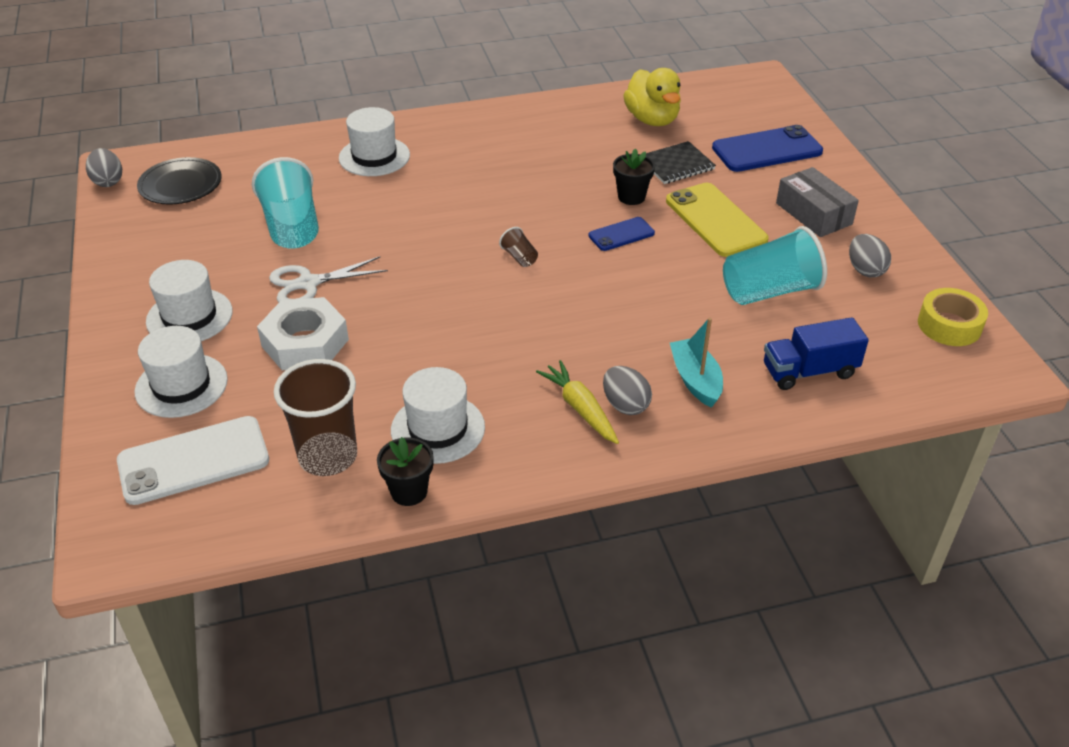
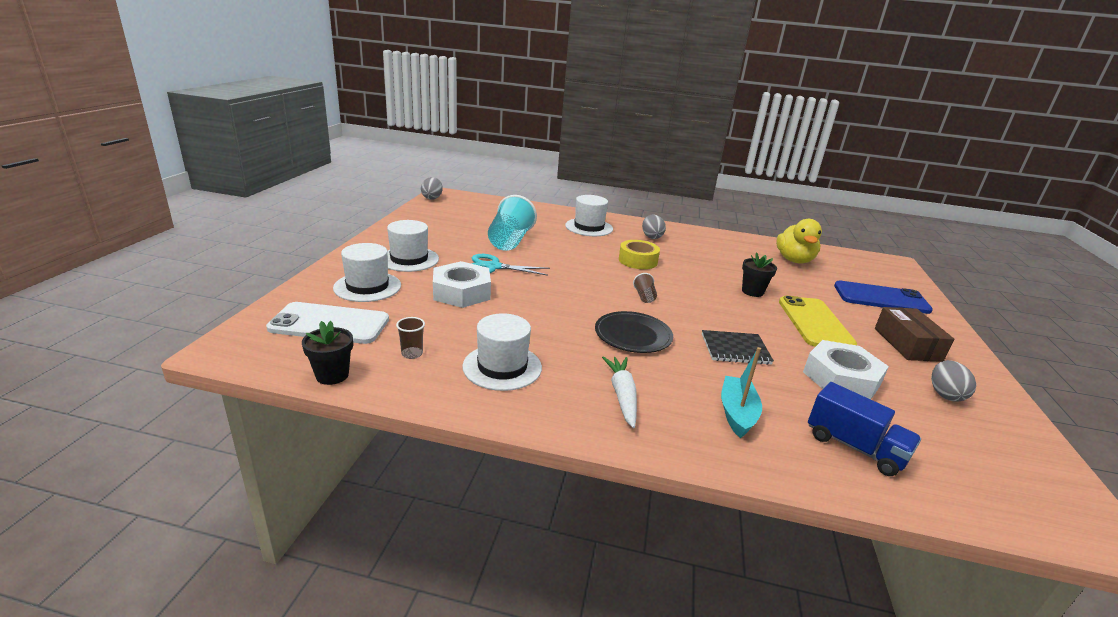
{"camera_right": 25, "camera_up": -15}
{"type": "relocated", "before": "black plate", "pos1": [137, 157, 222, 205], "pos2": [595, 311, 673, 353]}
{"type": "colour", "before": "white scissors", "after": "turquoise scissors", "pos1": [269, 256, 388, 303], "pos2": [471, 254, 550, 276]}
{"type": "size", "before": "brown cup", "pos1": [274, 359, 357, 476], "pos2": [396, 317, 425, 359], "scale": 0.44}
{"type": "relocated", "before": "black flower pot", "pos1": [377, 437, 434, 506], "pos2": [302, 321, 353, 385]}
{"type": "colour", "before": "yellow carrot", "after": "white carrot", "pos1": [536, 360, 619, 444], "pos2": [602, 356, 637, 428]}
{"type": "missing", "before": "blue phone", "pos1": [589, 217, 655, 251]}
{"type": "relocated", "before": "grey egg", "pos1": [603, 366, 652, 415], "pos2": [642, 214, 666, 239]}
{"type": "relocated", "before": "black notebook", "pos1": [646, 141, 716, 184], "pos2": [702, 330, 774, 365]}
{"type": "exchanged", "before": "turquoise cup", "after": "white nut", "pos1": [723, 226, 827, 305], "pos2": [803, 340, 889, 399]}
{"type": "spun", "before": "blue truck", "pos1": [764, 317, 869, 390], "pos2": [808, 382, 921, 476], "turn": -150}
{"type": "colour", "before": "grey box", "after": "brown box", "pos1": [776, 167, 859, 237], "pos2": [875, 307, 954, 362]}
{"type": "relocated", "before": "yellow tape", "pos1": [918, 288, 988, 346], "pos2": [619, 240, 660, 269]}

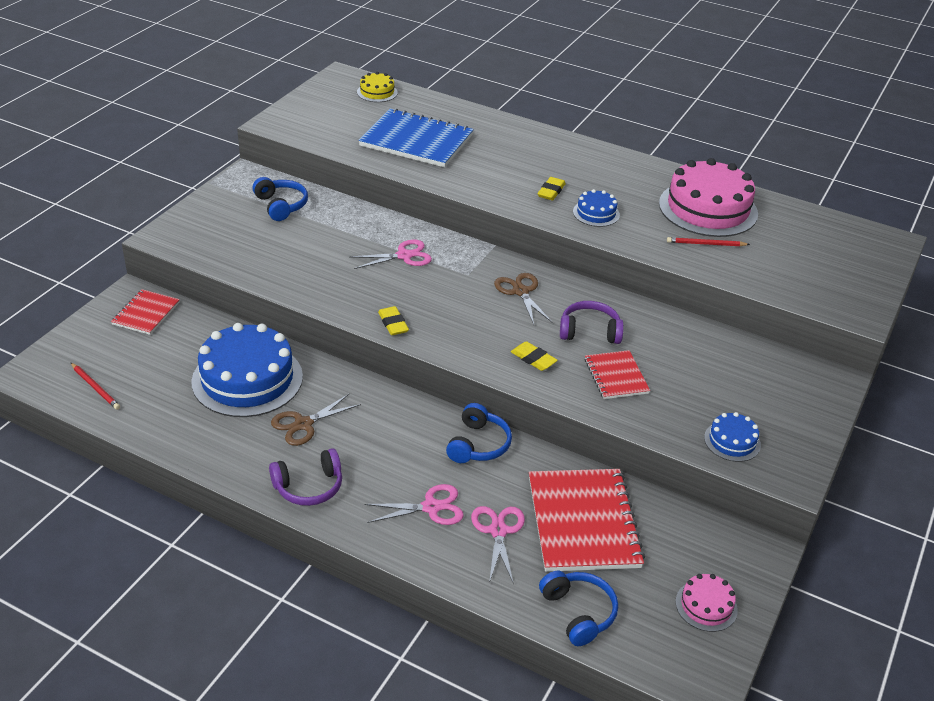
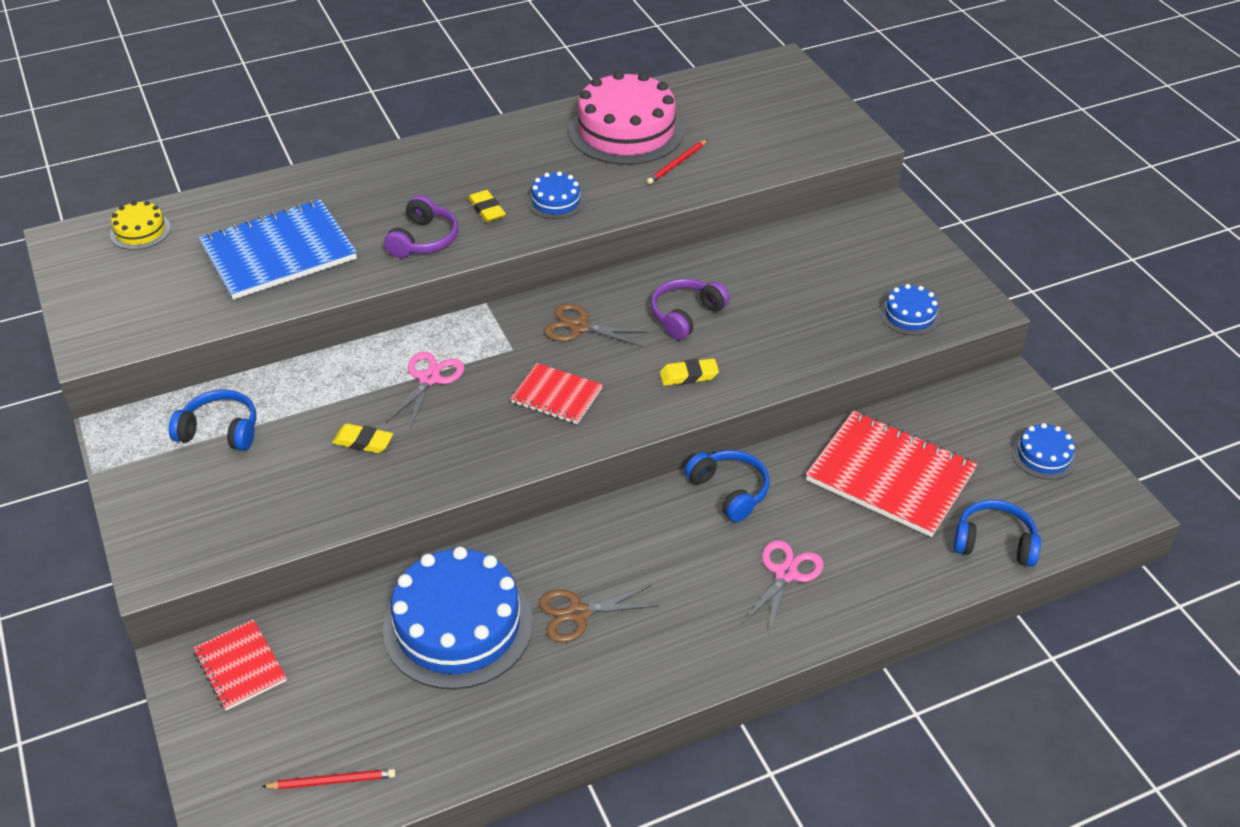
{"camera_right": -50, "camera_up": 5}
{"type": "relocated", "before": "purple headphones", "pos1": [269, 448, 342, 506], "pos2": [384, 195, 458, 258]}
{"type": "spun", "before": "brown scissors", "pos1": [271, 393, 361, 446], "pos2": [539, 585, 659, 643], "turn": 75}
{"type": "relocated", "before": "yellow eraser", "pos1": [378, 306, 409, 335], "pos2": [332, 424, 393, 453]}
{"type": "missing", "before": "pink scissors", "pos1": [471, 506, 525, 584]}
{"type": "relocated", "before": "red notebook", "pos1": [585, 350, 650, 399], "pos2": [511, 363, 603, 424]}
{"type": "colour", "before": "pink cake", "after": "blue cake", "pos1": [676, 574, 738, 632], "pos2": [1012, 423, 1076, 480]}

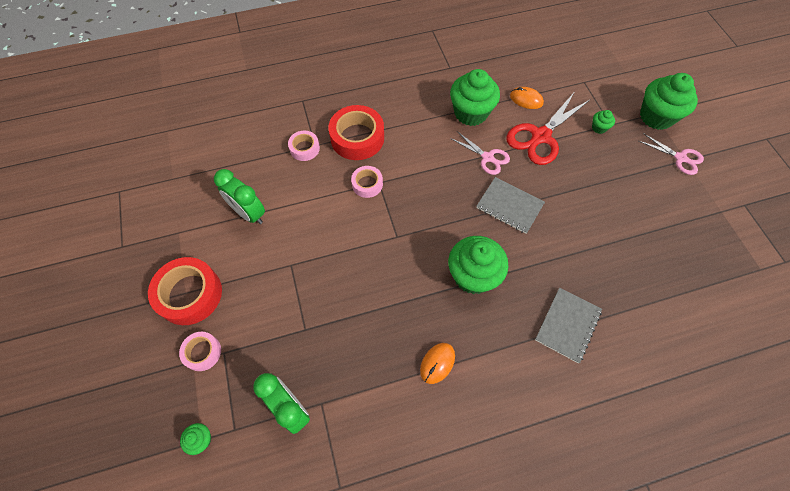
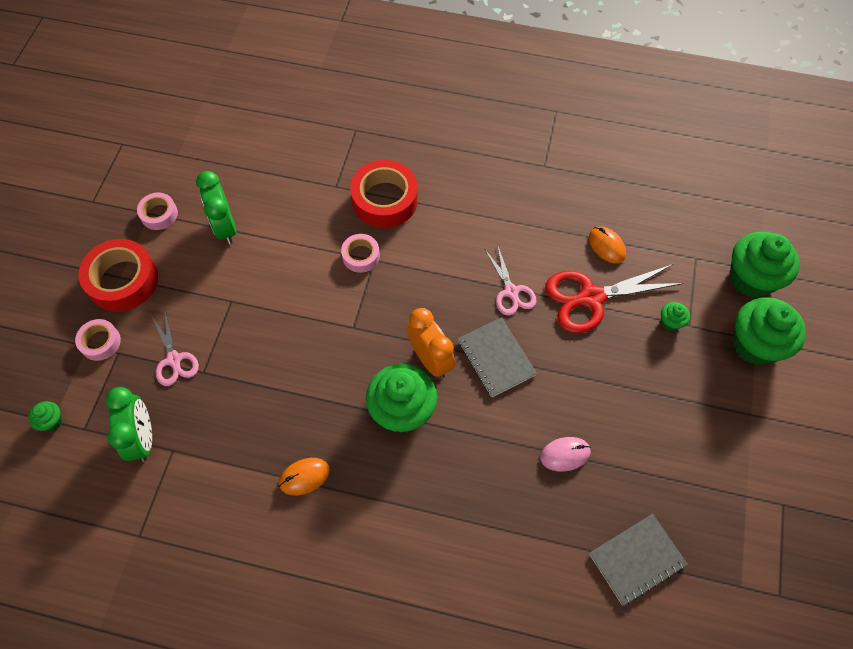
{"camera_right": 30, "camera_up": 0}
{"type": "relocated", "before": "pink tape", "pos1": [288, 131, 320, 161], "pos2": [137, 192, 178, 230]}
{"type": "relocated", "before": "green cupcake", "pos1": [450, 69, 500, 126], "pos2": [730, 232, 800, 298]}
{"type": "relocated", "before": "grey notebook", "pos1": [535, 287, 602, 363], "pos2": [589, 514, 688, 606]}
{"type": "relocated", "before": "pink scissors", "pos1": [639, 133, 704, 175], "pos2": [151, 311, 199, 386]}
{"type": "appeared", "after": "orange clock", "pos2": [407, 308, 455, 378]}
{"type": "appeared", "after": "pink mouse", "pos2": [540, 437, 591, 472]}

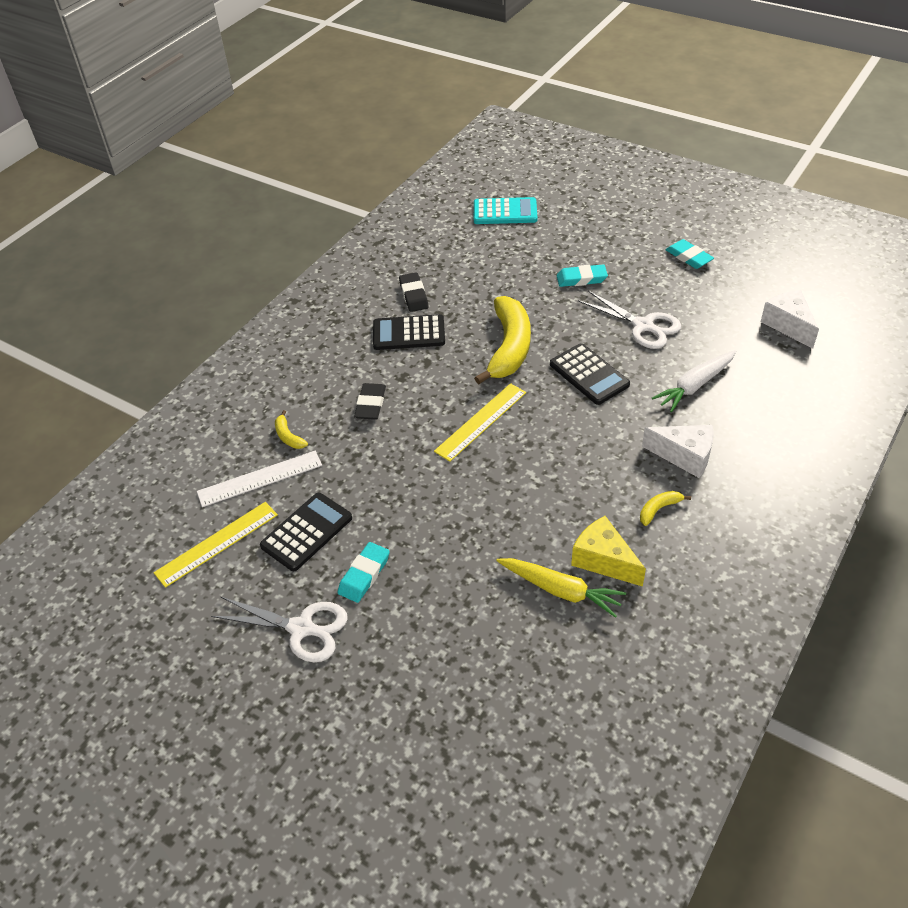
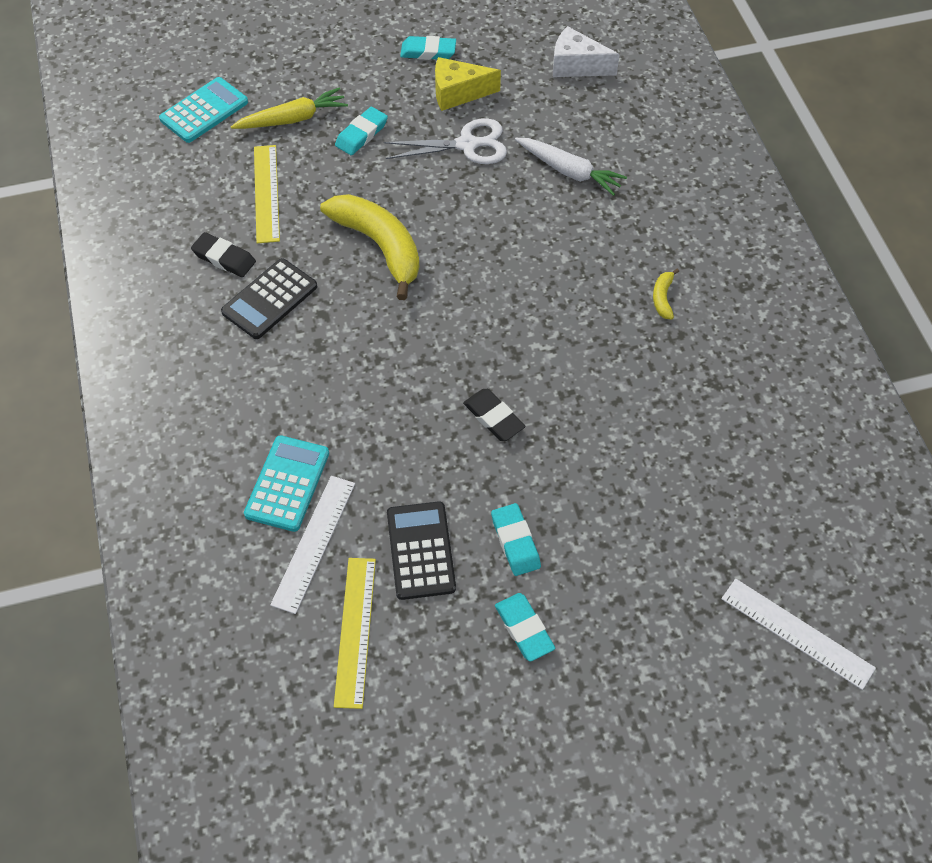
{"camera_right": -50, "camera_up": 10}
{"type": "exchanged", "before": "white scissors", "after": "turquoise eraser", "pos1": [211, 597, 348, 662], "pos2": [495, 593, 555, 661]}
{"type": "exchanged", "before": "yellow banana", "after": "turquoise calculator", "pos1": [275, 410, 308, 449], "pos2": [244, 435, 329, 532]}
{"type": "relocated", "before": "black eraser", "pos1": [354, 383, 386, 420], "pos2": [463, 389, 525, 441]}
{"type": "relocated", "before": "yellow ruler", "pos1": [434, 383, 526, 462], "pos2": [254, 145, 280, 243]}
{"type": "relocated", "before": "yellow carrot", "pos1": [496, 558, 626, 618], "pos2": [231, 87, 348, 129]}
{"type": "missing", "before": "black calculator", "pos1": [550, 343, 630, 405]}
{"type": "relocated", "before": "yellow cheese", "pos1": [571, 516, 646, 587], "pos2": [435, 57, 501, 111]}
{"type": "missing", "before": "white cheese", "pos1": [642, 425, 714, 478]}
{"type": "spun", "before": "white carrot", "pos1": [652, 350, 736, 412], "pos2": [515, 138, 627, 196], "turn": -60}
{"type": "appeared", "after": "white ruler", "pos2": [721, 579, 876, 690]}

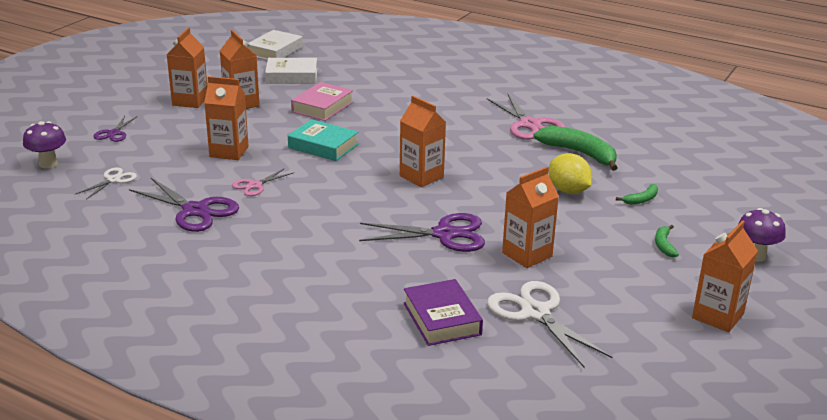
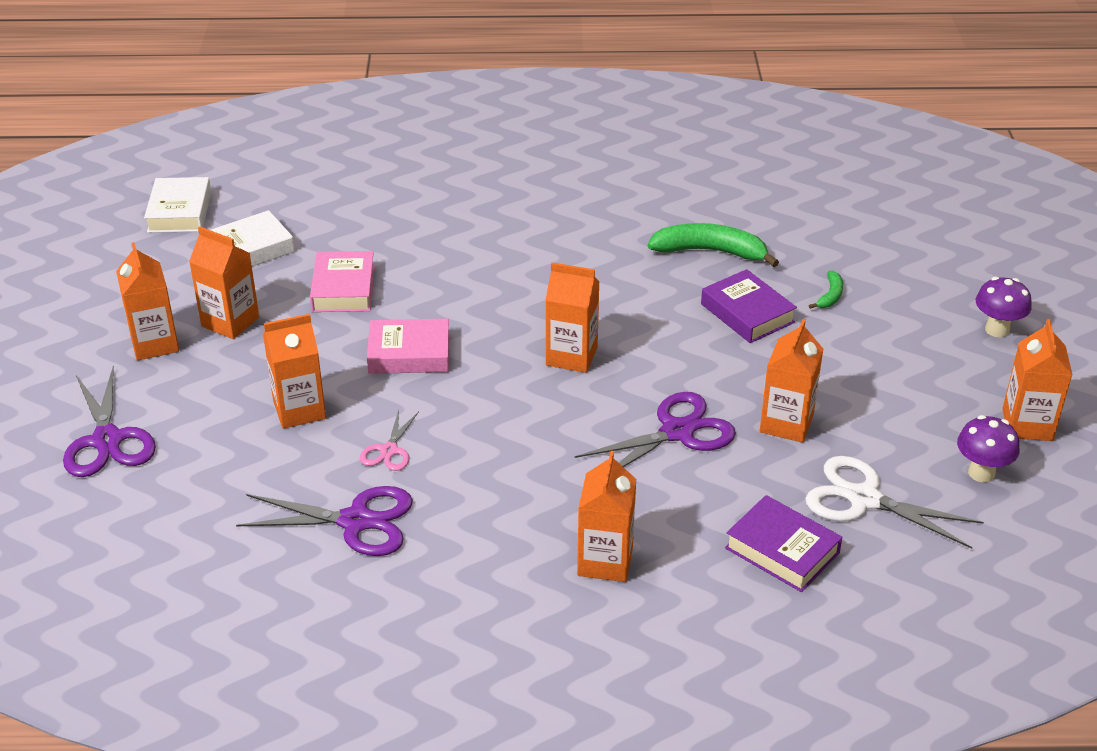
{"camera_right": -30, "camera_up": 10}
{"type": "relocated", "before": "purple mushroom", "pos1": [23, 121, 66, 168], "pos2": [957, 415, 1019, 483]}
{"type": "missing", "before": "white scissors", "pos1": [76, 167, 137, 200]}
{"type": "size", "before": "purple scissors", "pos1": [93, 116, 138, 142], "pos2": [63, 366, 156, 477], "scale": 1.81}
{"type": "colour", "before": "turquoise book", "after": "pink book", "pos1": [288, 119, 359, 161], "pos2": [367, 318, 450, 374]}
{"type": "missing", "before": "pink scissors", "pos1": [487, 94, 565, 140]}
{"type": "exchanged", "before": "yellow lemon", "after": "purple book", "pos1": [549, 153, 592, 194], "pos2": [701, 269, 797, 343]}
{"type": "missing", "before": "green banana", "pos1": [655, 225, 679, 257]}
{"type": "appeared", "after": "orange carton", "pos2": [577, 451, 636, 582]}

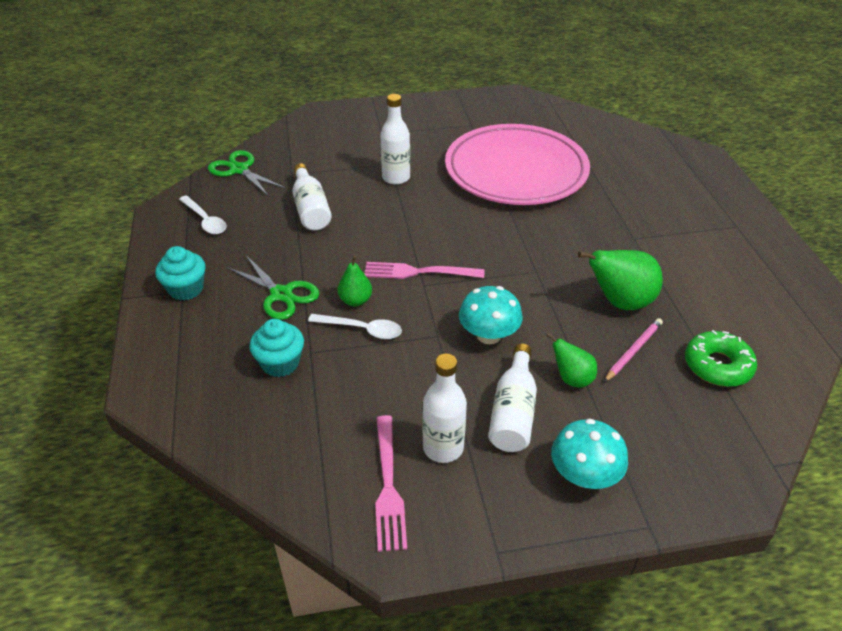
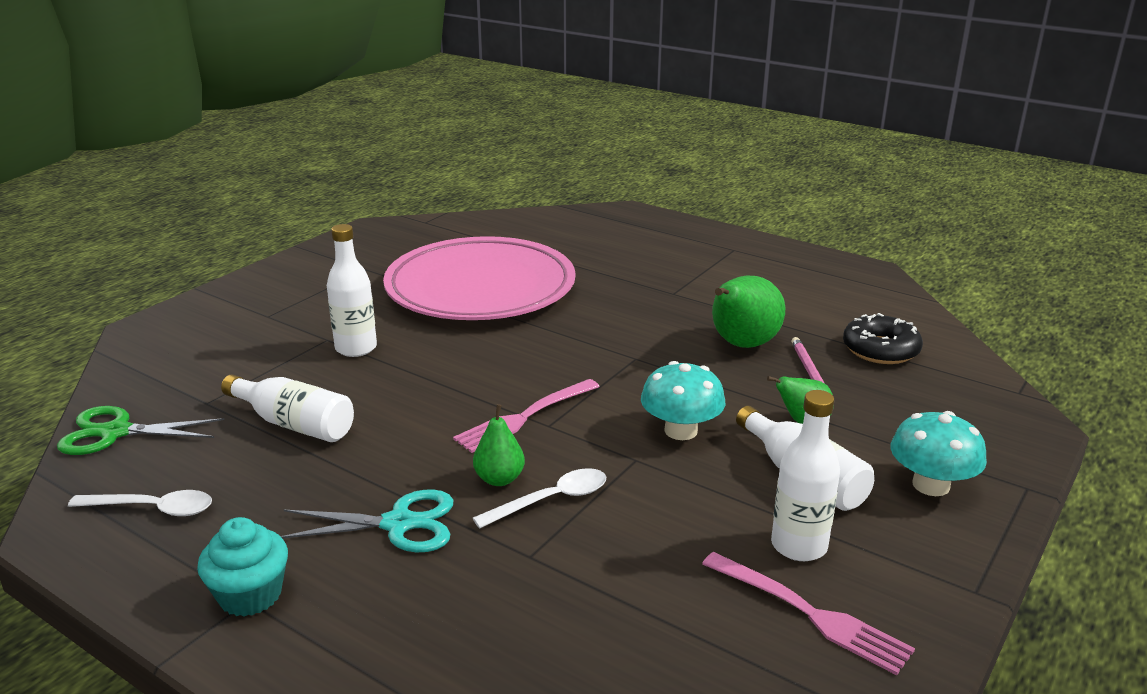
{"camera_right": -45, "camera_up": -15}
{"type": "colour", "before": "green scissors", "after": "turquoise scissors", "pos1": [226, 254, 319, 320], "pos2": [281, 490, 453, 552]}
{"type": "missing", "before": "turquoise cupcake", "pos1": [249, 319, 304, 377]}
{"type": "colour", "before": "green donut", "after": "black donut", "pos1": [685, 330, 757, 387], "pos2": [843, 313, 923, 364]}

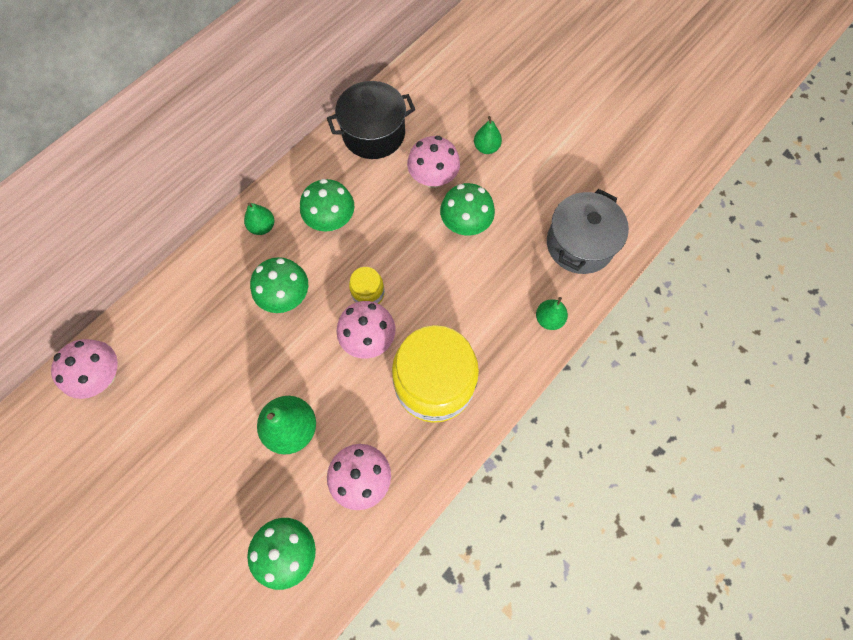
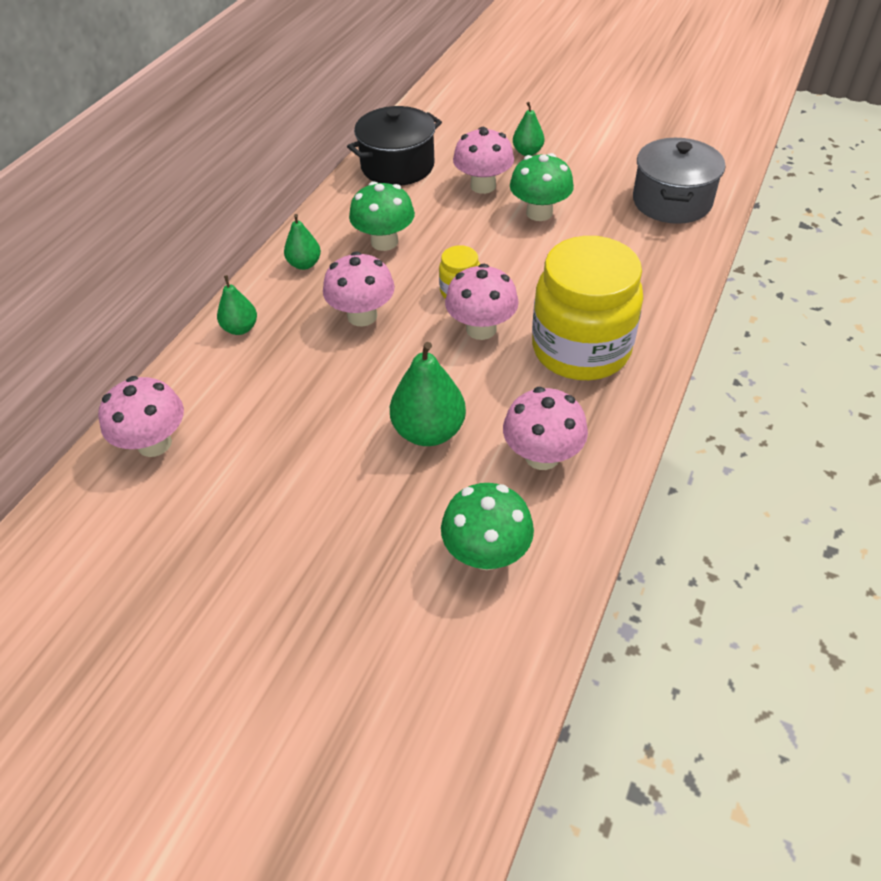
{"camera_right": -15, "camera_up": -20}
{"type": "colour", "before": "green mushroom", "after": "pink mushroom", "pos1": [250, 257, 308, 313], "pos2": [323, 252, 395, 327]}
{"type": "relocated", "before": "green pear", "pos1": [536, 297, 568, 330], "pos2": [217, 275, 257, 335]}

